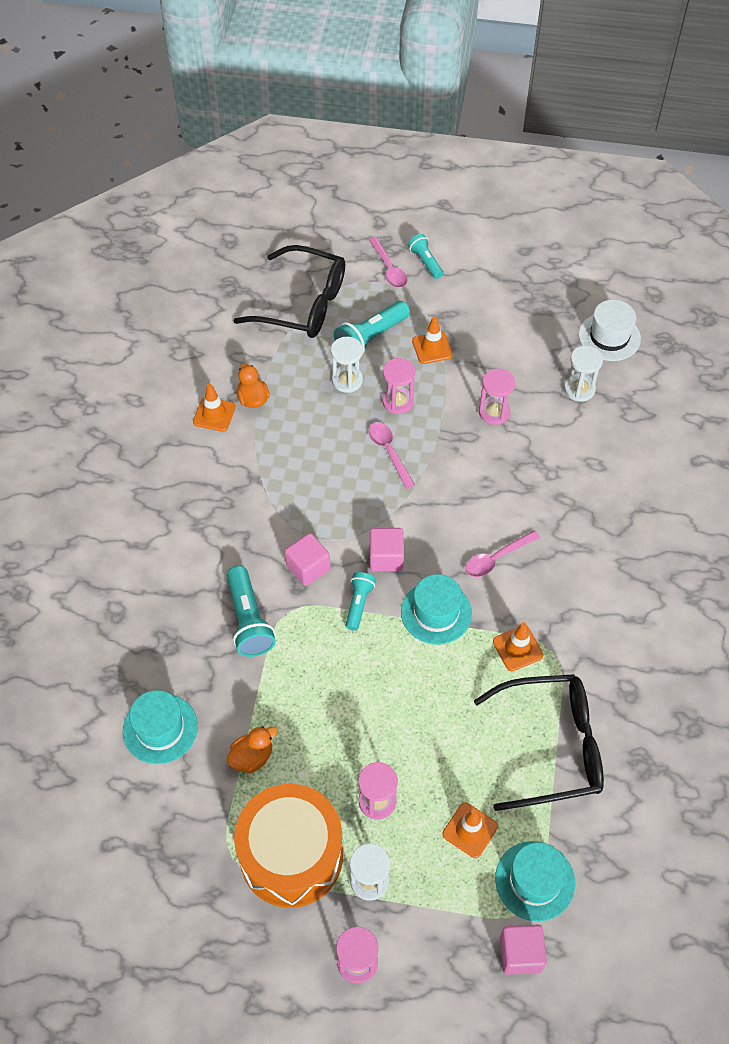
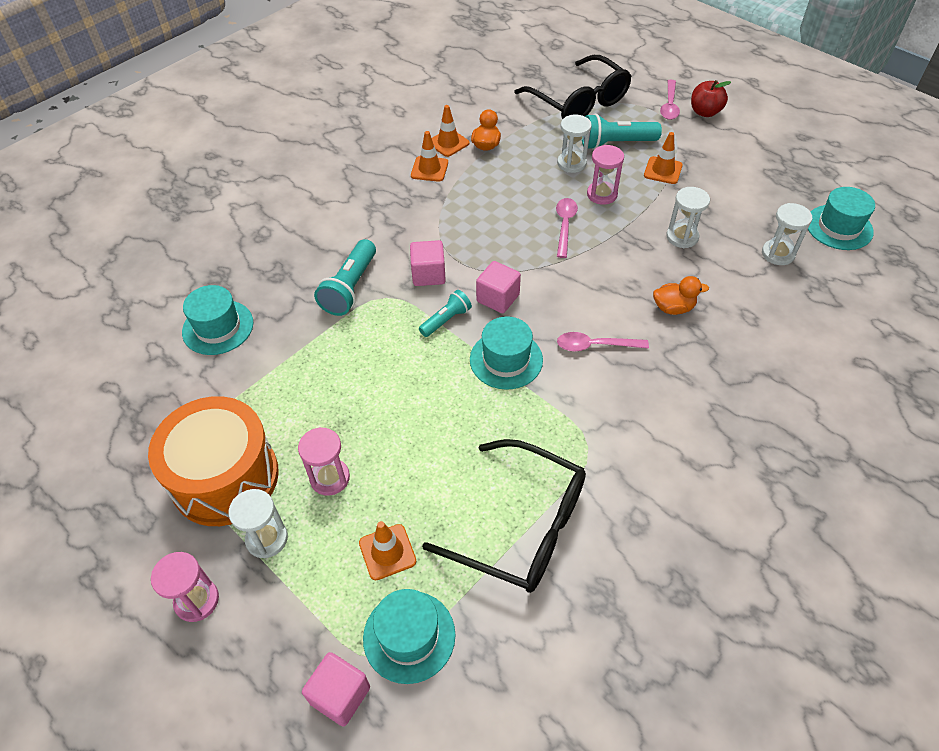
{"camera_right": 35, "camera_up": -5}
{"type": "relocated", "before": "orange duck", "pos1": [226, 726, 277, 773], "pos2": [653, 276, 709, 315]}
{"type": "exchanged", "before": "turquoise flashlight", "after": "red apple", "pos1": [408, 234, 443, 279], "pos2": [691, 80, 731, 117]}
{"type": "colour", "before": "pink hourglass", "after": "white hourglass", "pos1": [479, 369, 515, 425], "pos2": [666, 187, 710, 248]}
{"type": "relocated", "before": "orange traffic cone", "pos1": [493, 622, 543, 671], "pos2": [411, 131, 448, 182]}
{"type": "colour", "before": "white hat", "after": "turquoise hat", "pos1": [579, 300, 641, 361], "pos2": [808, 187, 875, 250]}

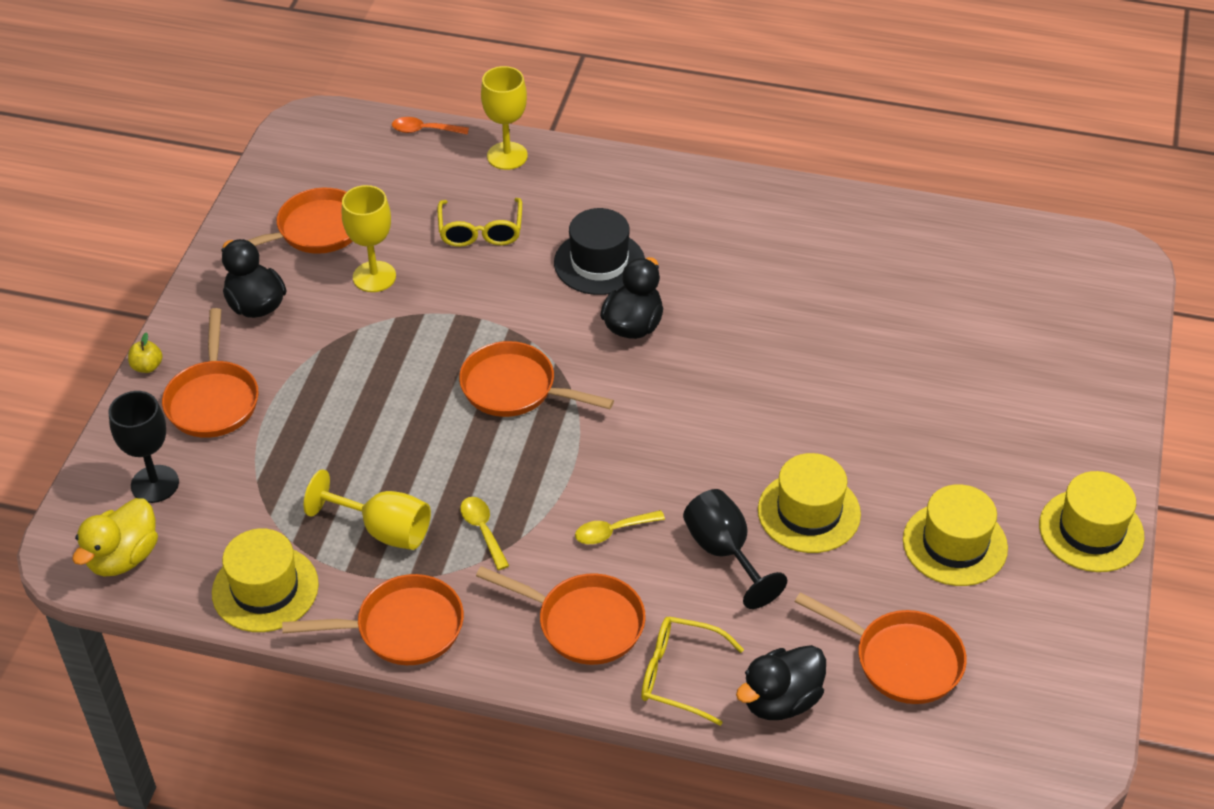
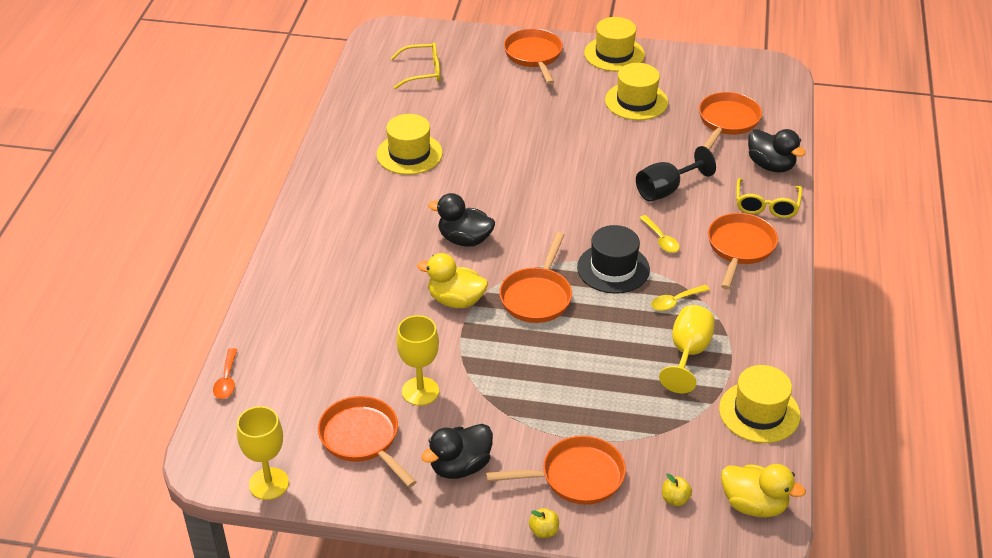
{"camera_right": -95, "camera_up": -5}
{"type": "exchanged", "before": "black goblet", "after": "yellow apple", "pos1": [109, 391, 179, 503], "pos2": [662, 473, 692, 506]}
{"type": "relocated", "before": "orange pan", "pos1": [282, 574, 464, 665], "pos2": [504, 29, 563, 84]}
{"type": "relocated", "before": "yellow glasses", "pos1": [438, 198, 522, 247], "pos2": [391, 42, 440, 89]}
{"type": "relocated", "before": "yellow goblet", "pos1": [481, 66, 528, 170], "pos2": [237, 406, 289, 500]}
{"type": "relocated", "before": "black hat", "pos1": [554, 208, 645, 295], "pos2": [577, 225, 650, 294]}
{"type": "relocated", "before": "yellow hat", "pos1": [758, 453, 861, 553], "pos2": [377, 114, 443, 175]}
{"type": "appeared", "after": "yellow duck", "pos2": [417, 253, 488, 308]}

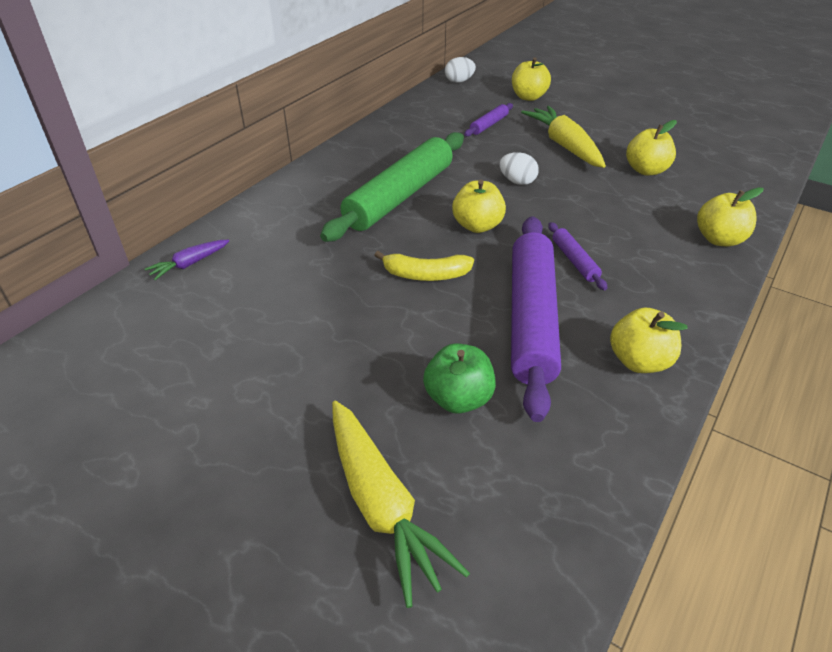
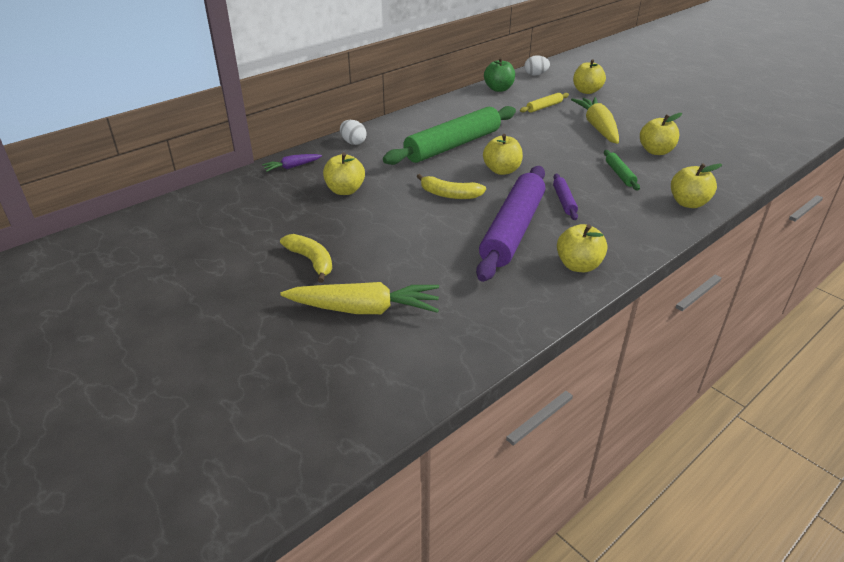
{"camera_right": 15, "camera_up": -5}
{"type": "spun", "before": "yellow carrot", "pos1": [332, 401, 470, 608], "pos2": [280, 282, 439, 314], "turn": -75}
{"type": "relocated", "before": "green apple", "pos1": [423, 343, 496, 414], "pos2": [484, 57, 515, 92]}
{"type": "colour", "before": "purple rolling pin", "after": "yellow rolling pin", "pos1": [464, 103, 513, 137], "pos2": [520, 93, 569, 113]}
{"type": "relocated", "before": "white egg", "pos1": [499, 152, 539, 185], "pos2": [340, 120, 367, 145]}
{"type": "appeared", "after": "yellow banana", "pos2": [280, 234, 332, 283]}
{"type": "appeared", "after": "yellow apple", "pos2": [323, 152, 365, 195]}
{"type": "appeared", "after": "green rolling pin", "pos2": [604, 150, 640, 190]}

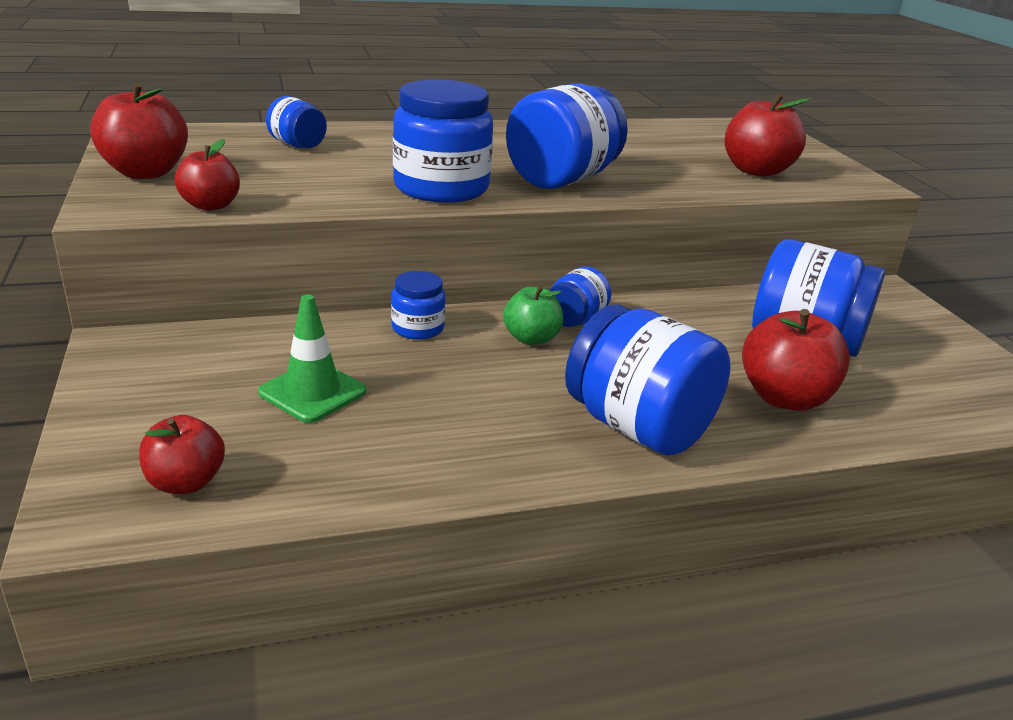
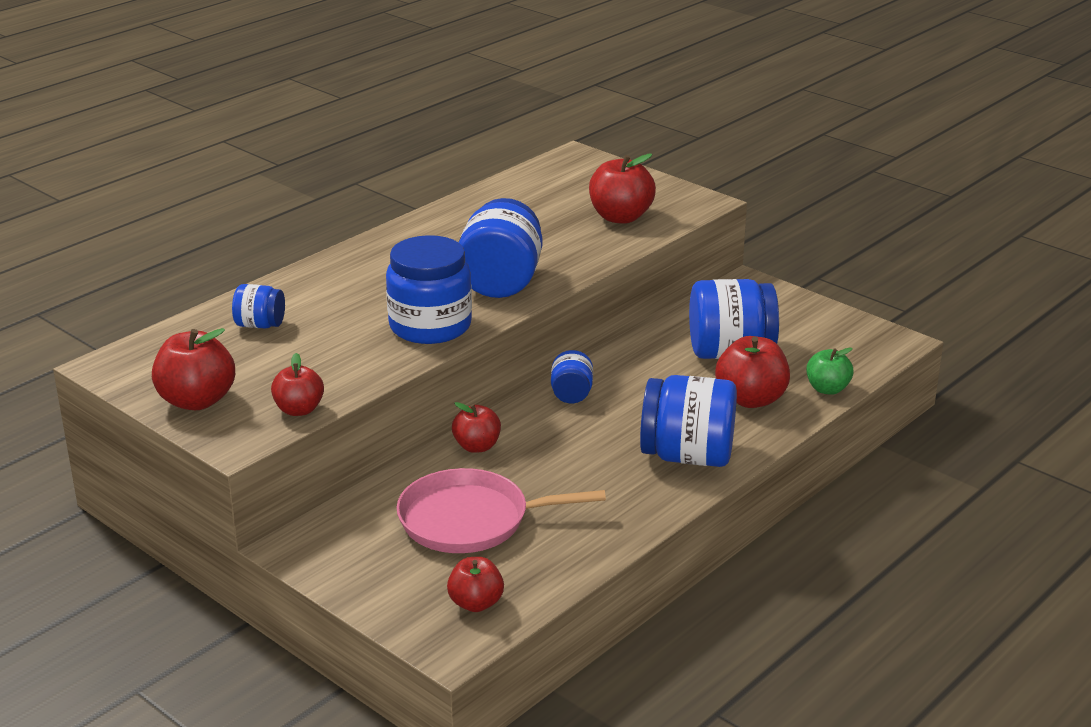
{"camera_right": -30, "camera_up": 0}
{"type": "exchanged", "before": "green traffic cone", "after": "pink pan", "pos1": [258, 294, 366, 423], "pos2": [396, 468, 606, 553]}
{"type": "exchanged", "before": "blue jar", "after": "red apple", "pos1": [391, 271, 445, 340], "pos2": [452, 402, 501, 453]}
{"type": "relocated", "before": "green apple", "pos1": [503, 285, 564, 345], "pos2": [806, 347, 854, 395]}

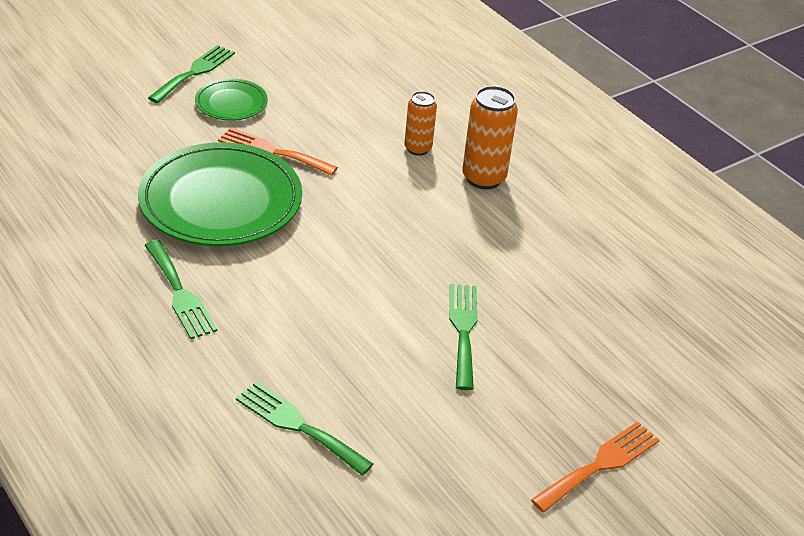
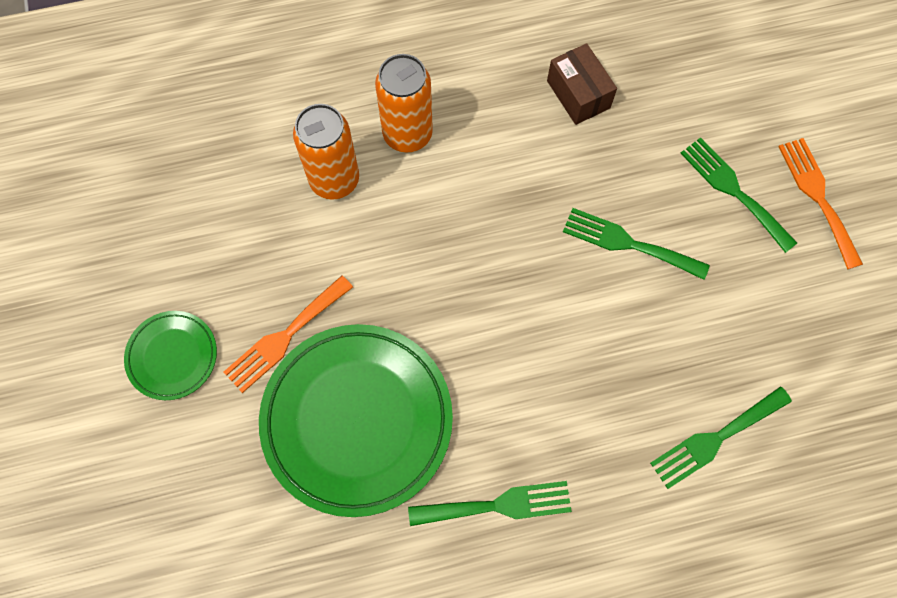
{"camera_right": -65, "camera_up": 30}
{"type": "relocated", "before": "green fork", "pos1": [148, 45, 235, 103], "pos2": [680, 137, 797, 253]}
{"type": "size", "before": "orange can", "pos1": [404, 91, 437, 156], "pos2": [293, 104, 359, 200], "scale": 1.56}
{"type": "appeared", "after": "brown box", "pos2": [547, 43, 617, 125]}

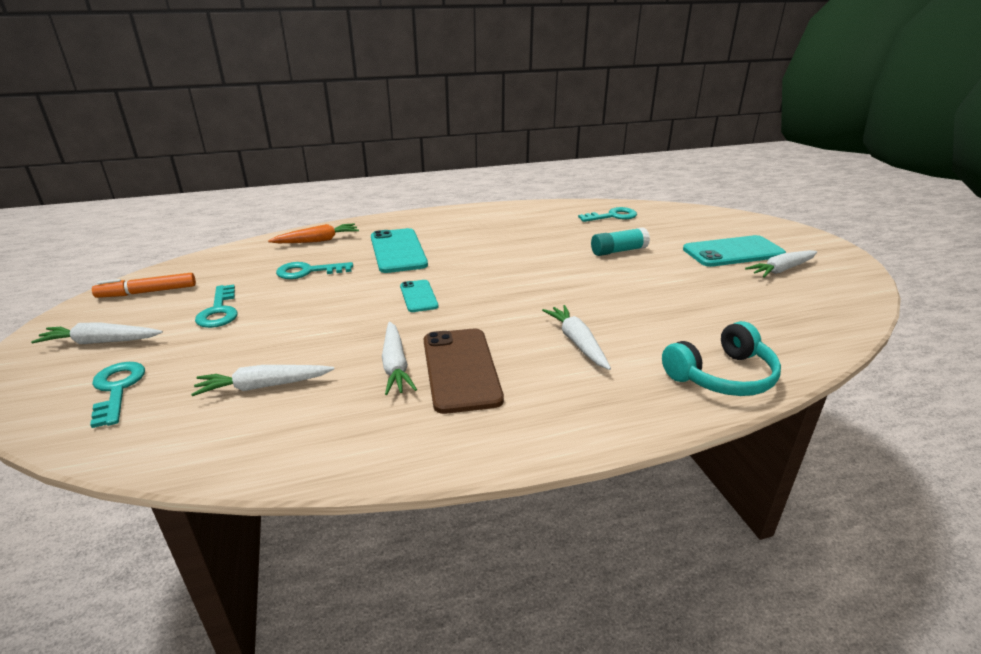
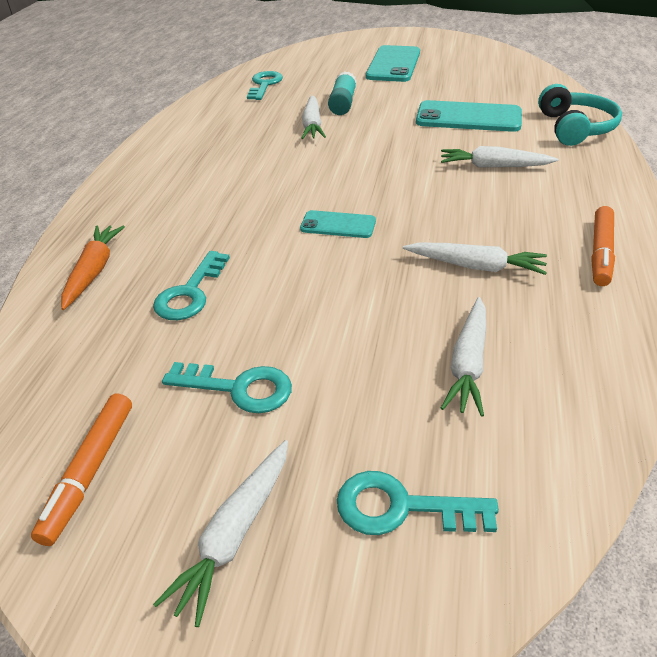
{"camera_right": -60, "camera_up": 10}
{"type": "relocated", "before": "turquoise phone", "pos1": [371, 228, 428, 273], "pos2": [416, 100, 522, 132]}
{"type": "missing", "before": "brown phone", "pos1": [424, 329, 504, 414]}
{"type": "relocated", "before": "white carrot", "pos1": [745, 250, 817, 278], "pos2": [302, 95, 326, 139]}
{"type": "appeared", "after": "orange marker", "pos2": [591, 206, 615, 286]}

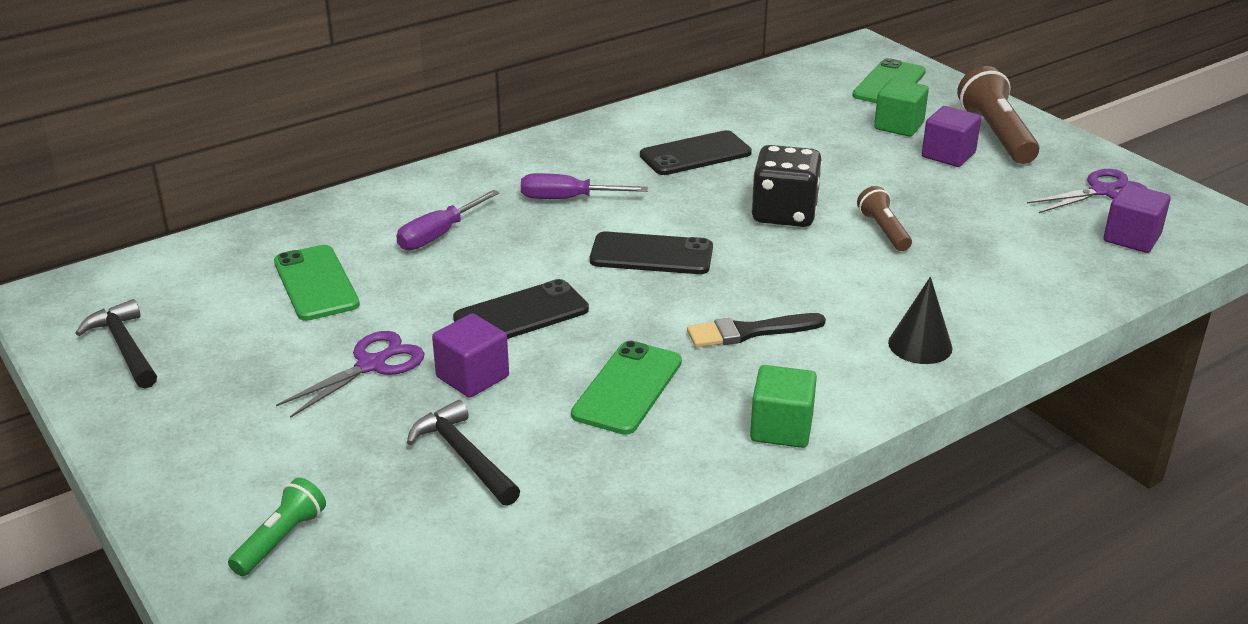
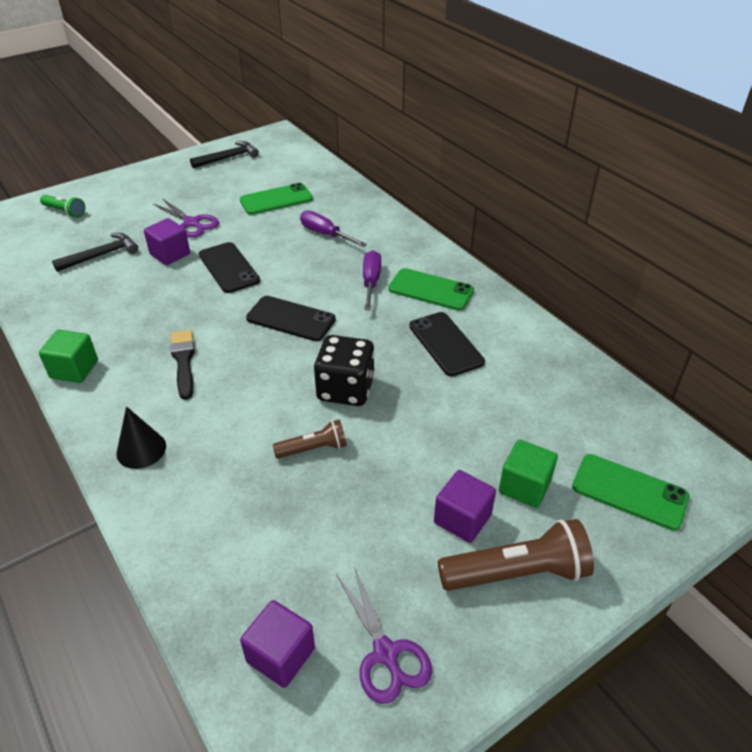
{"camera_right": 90, "camera_up": 10}
{"type": "relocated", "before": "green phone", "pos1": [571, 341, 682, 435], "pos2": [388, 268, 474, 311]}
{"type": "spun", "before": "black phone", "pos1": [590, 231, 713, 274], "pos2": [246, 296, 336, 341], "turn": -75}

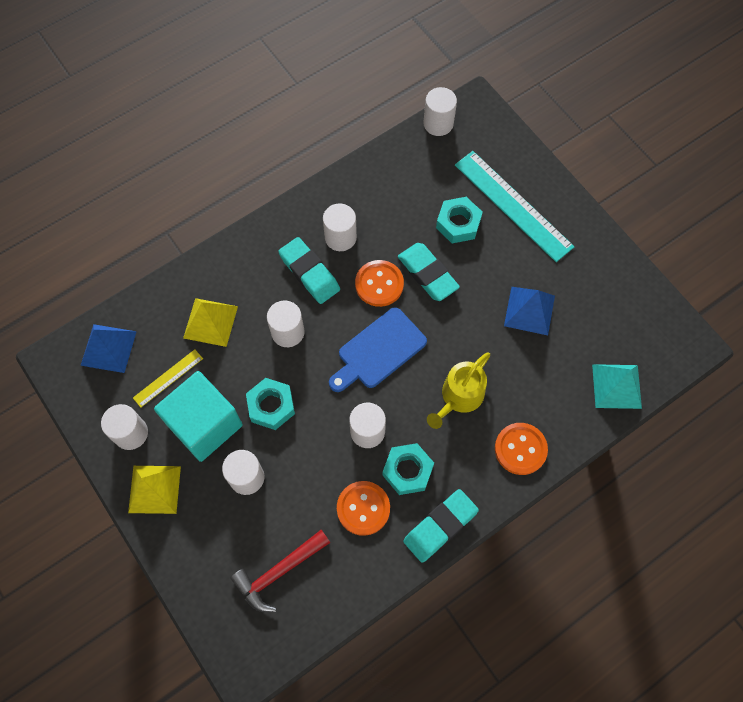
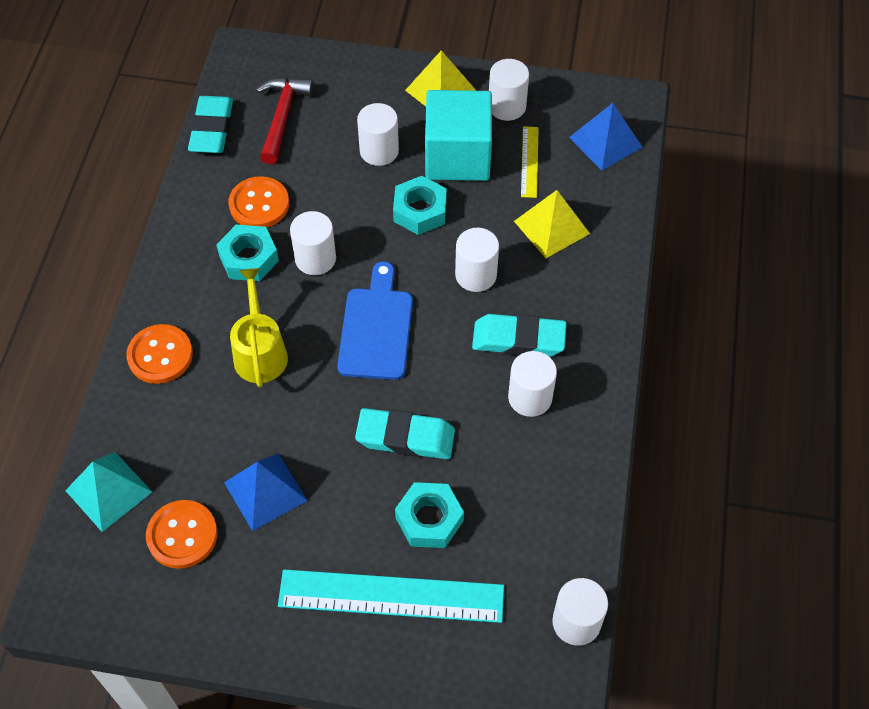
{"camera_right": 135, "camera_up": -10}
{"type": "relocated", "before": "orange button", "pos1": [355, 260, 404, 307], "pos2": [146, 500, 217, 569]}
{"type": "relocated", "before": "turquoise eraser", "pos1": [403, 489, 479, 563], "pos2": [188, 96, 233, 153]}

